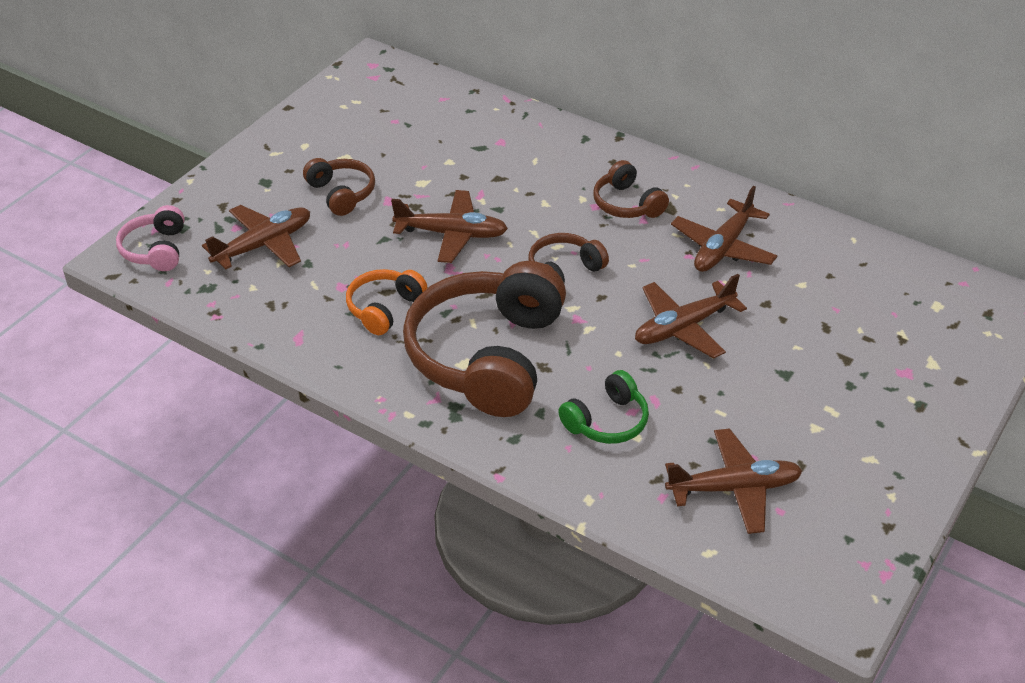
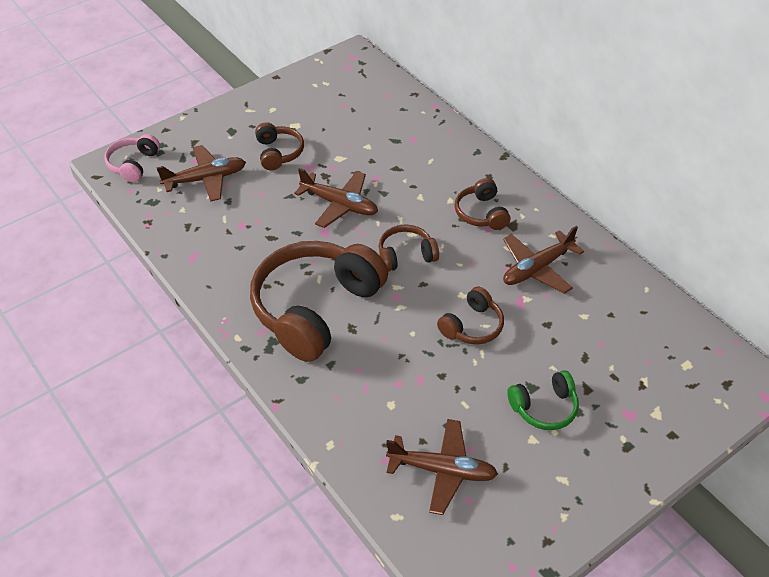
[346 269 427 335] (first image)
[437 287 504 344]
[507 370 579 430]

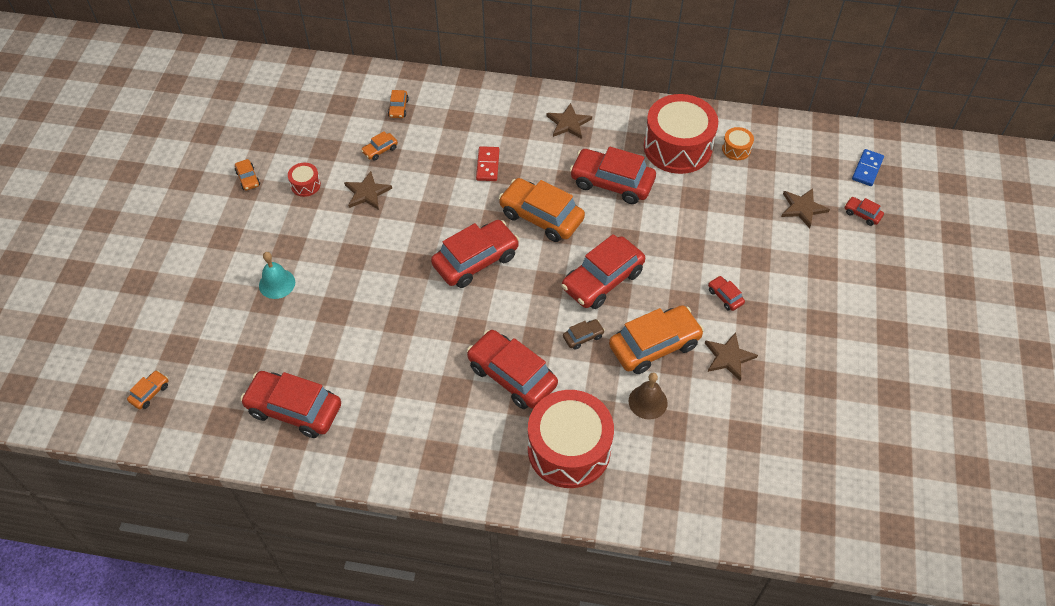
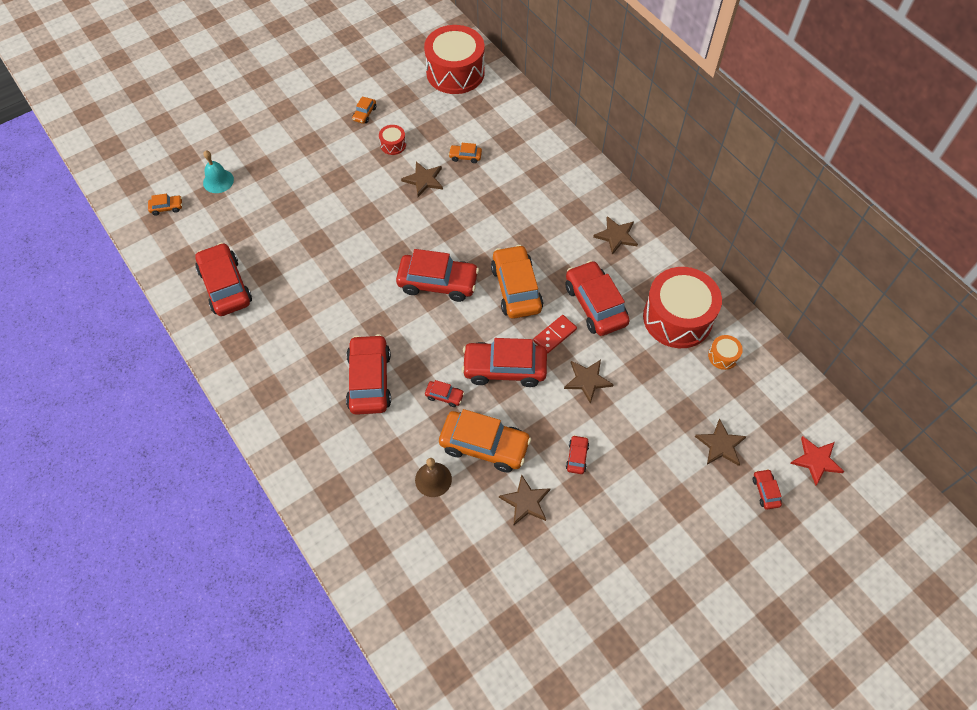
[388 90 409 118] (first image)
[533 315 577 354]
[790 436 844 485]
[203 150 234 193]
[425 380 464 407]
[424 25 485 94]
[564 360 614 404]

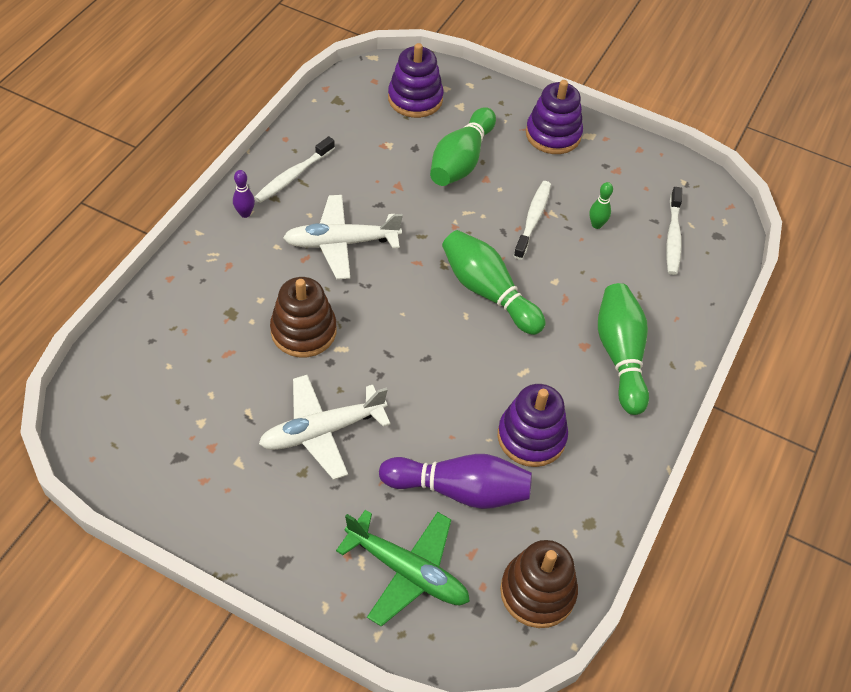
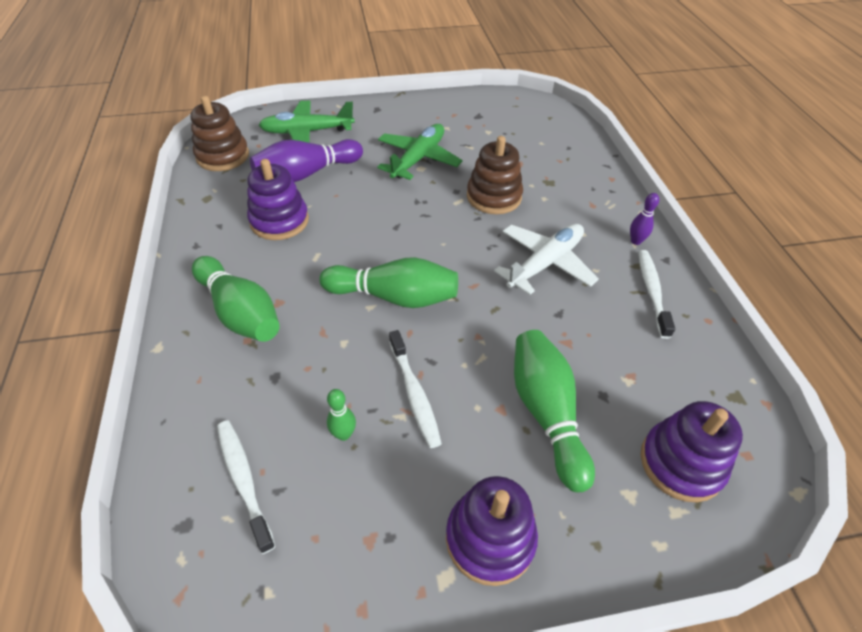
[377 124 463 180]

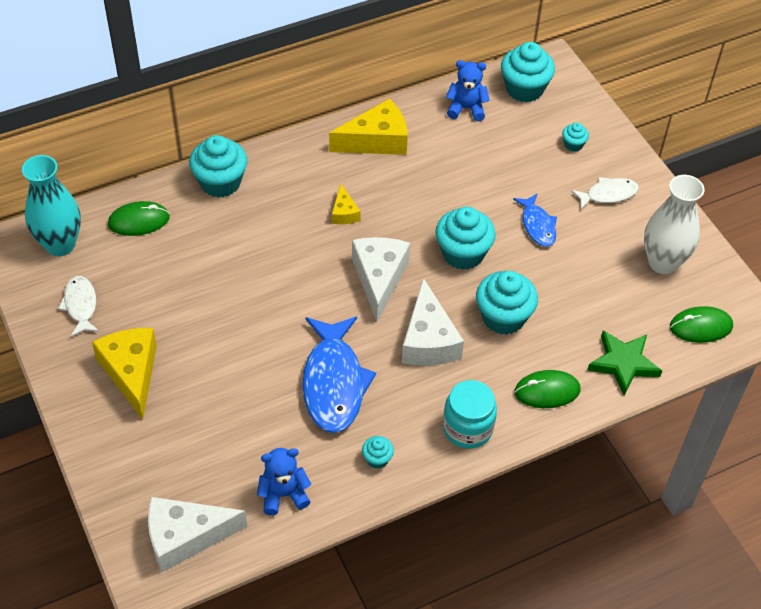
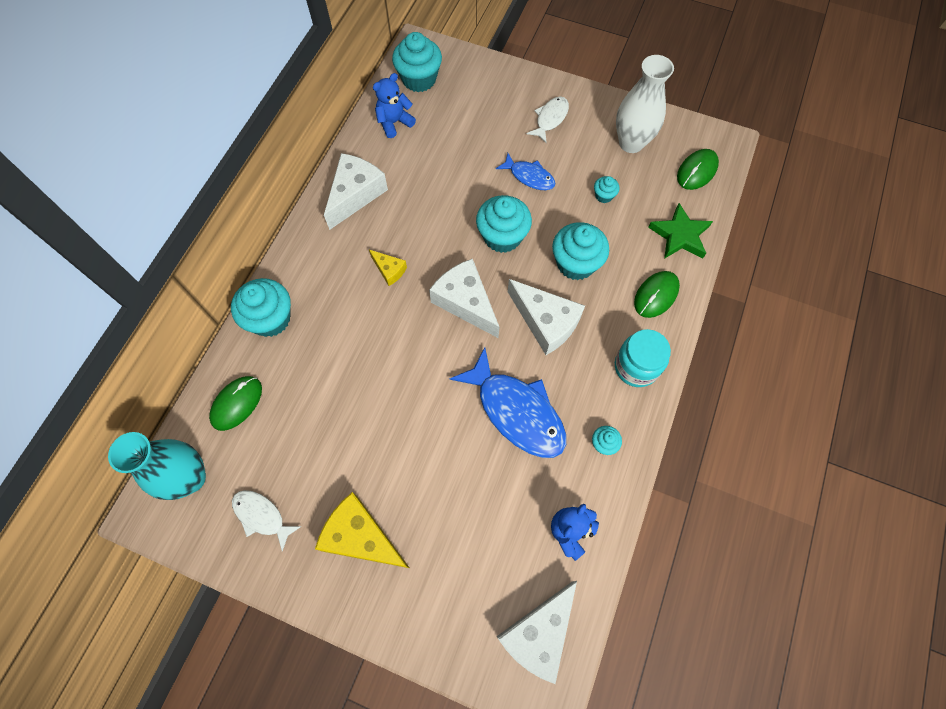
[324 153 388 230]
[594 176 619 203]

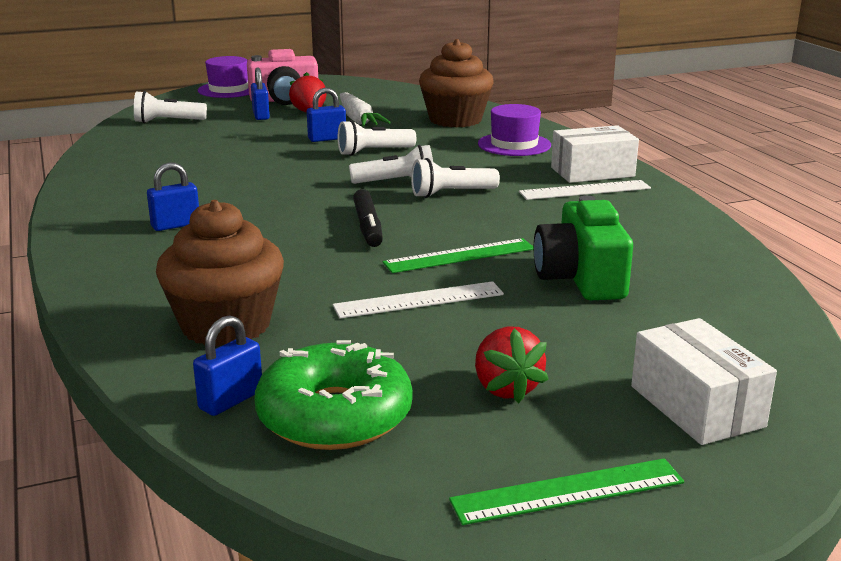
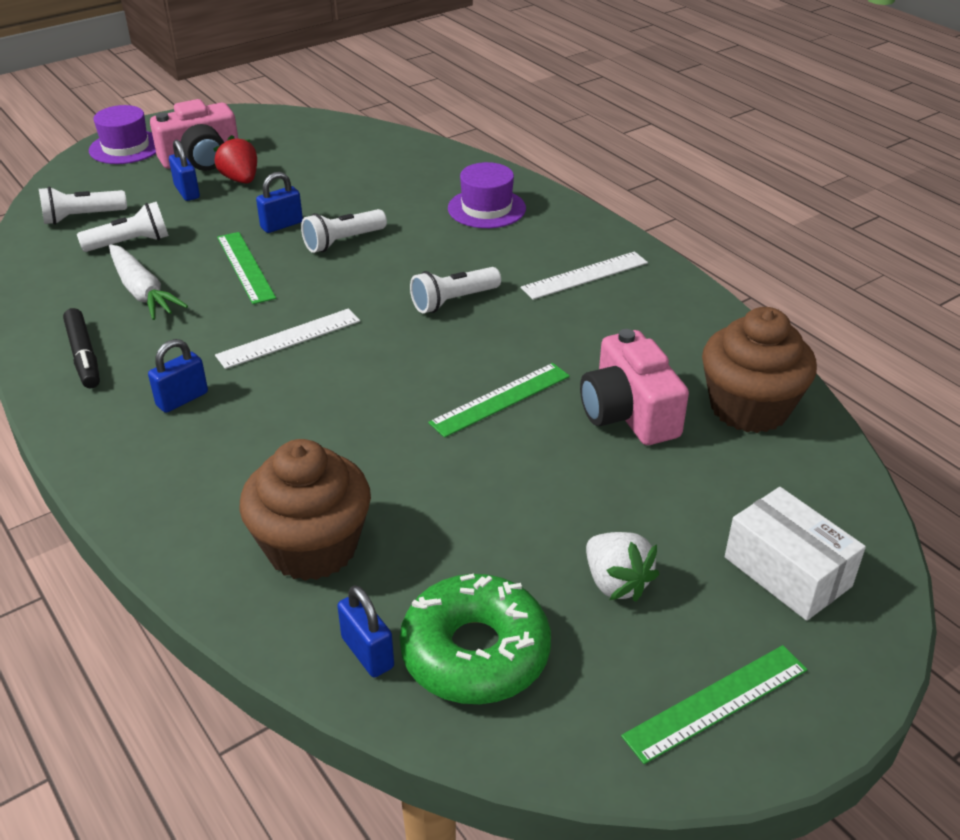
[702 307 817 433]
[109 244 188 320]
[551 125 639 183] (first image)
[77 202 169 252]
[63 308 100 388]
[580 329 689 445]
[215 308 360 369]
[337 585 394 677]
[586 532 659 602]
[217 232 276 304]

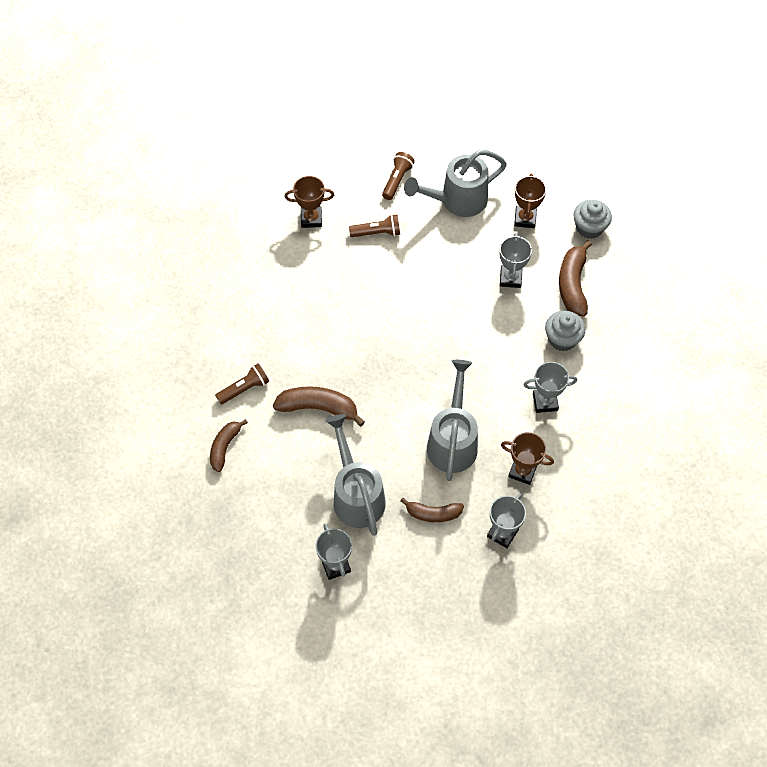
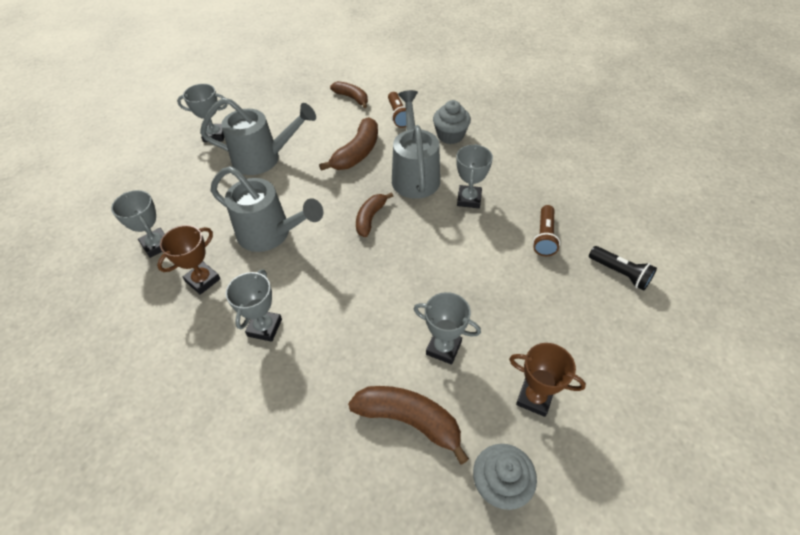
[392 90 440 199]
[589 246 657 290]
[285 176 334 228] (first image)
[433 100 471 144]
[356 192 393 237]
[456 144 493 208]

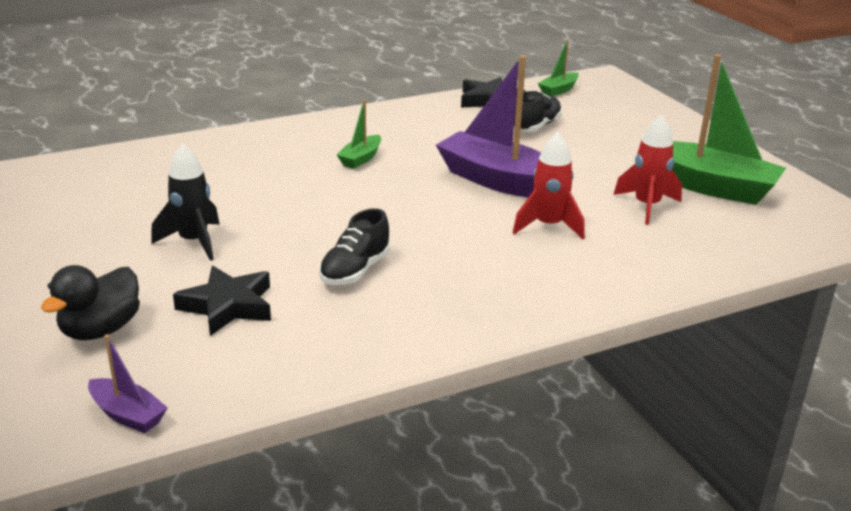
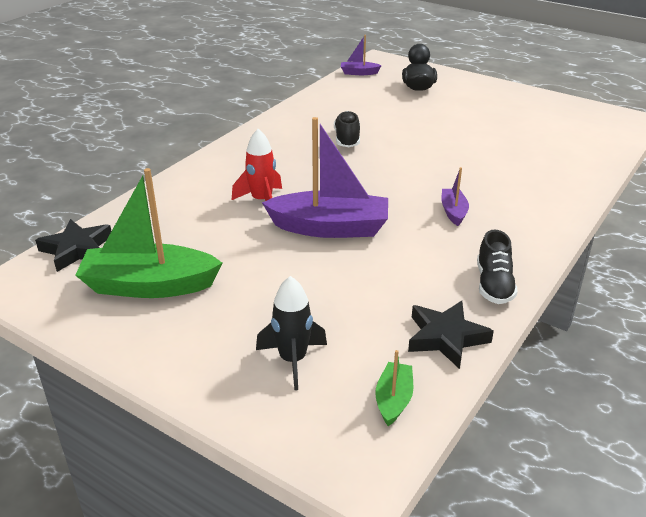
[477 230 518 304]
[441 167 469 226]
[614 115 682 225] (first image)
[256 276 327 391]
[35 219 111 272]

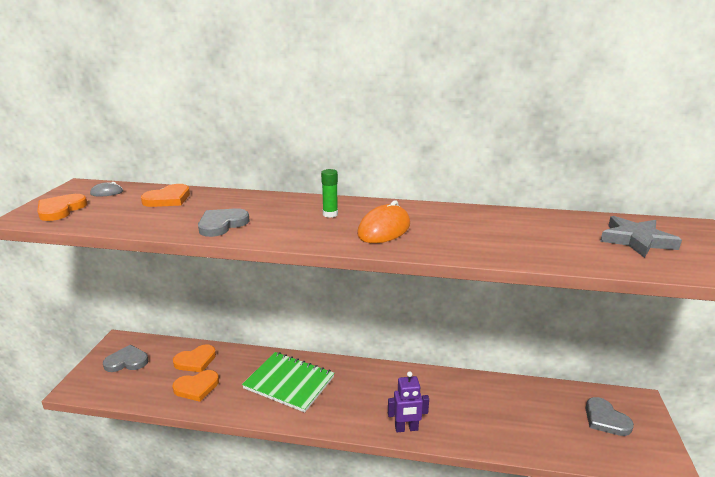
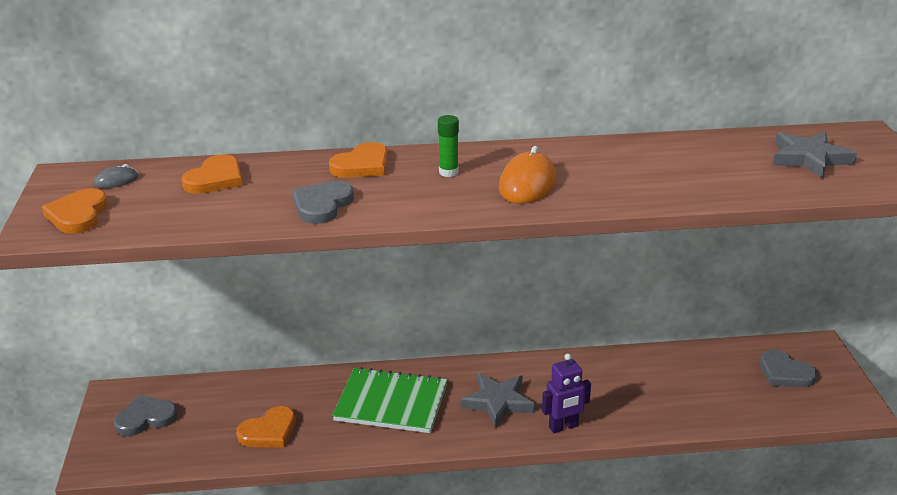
[329 142 388 178]
[461 373 535 428]

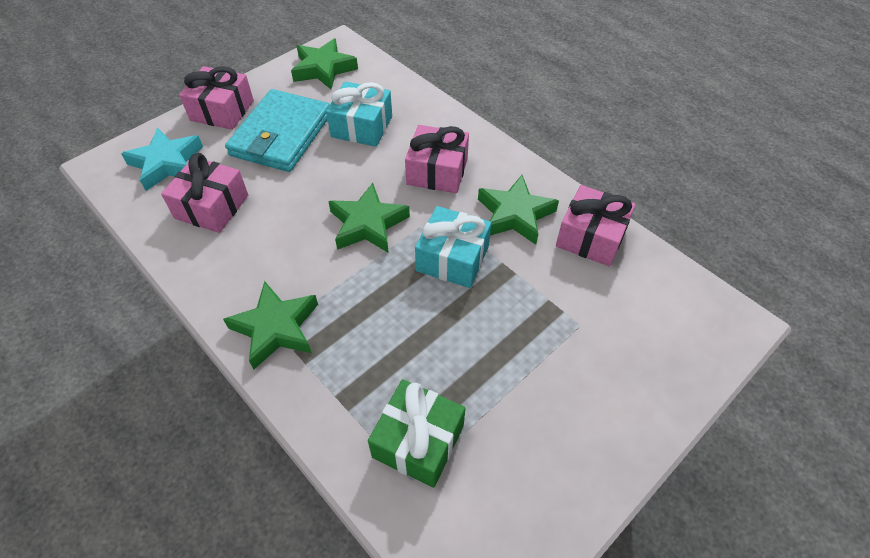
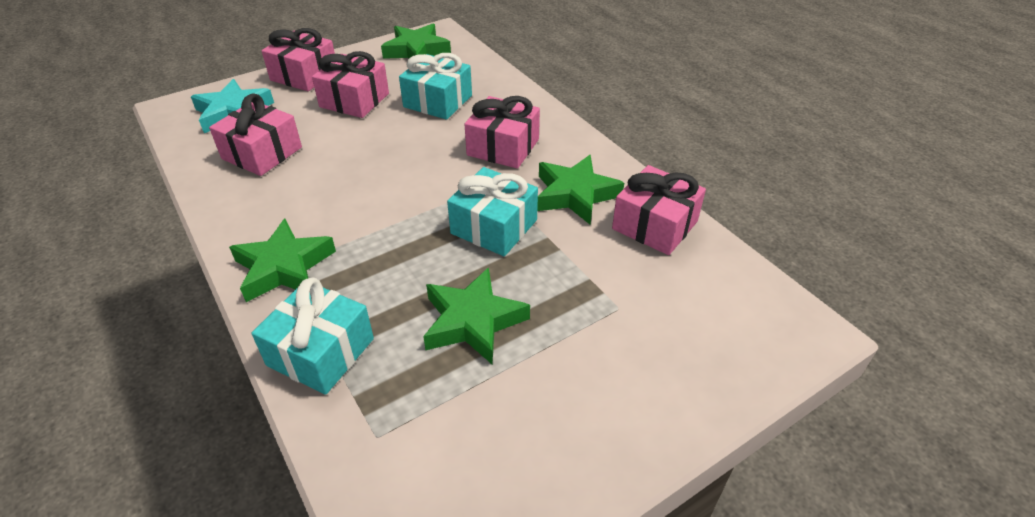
[312 51 389 118]
[423 267 530 364]
[368 379 465 488] (first image)
[252 277 374 395]

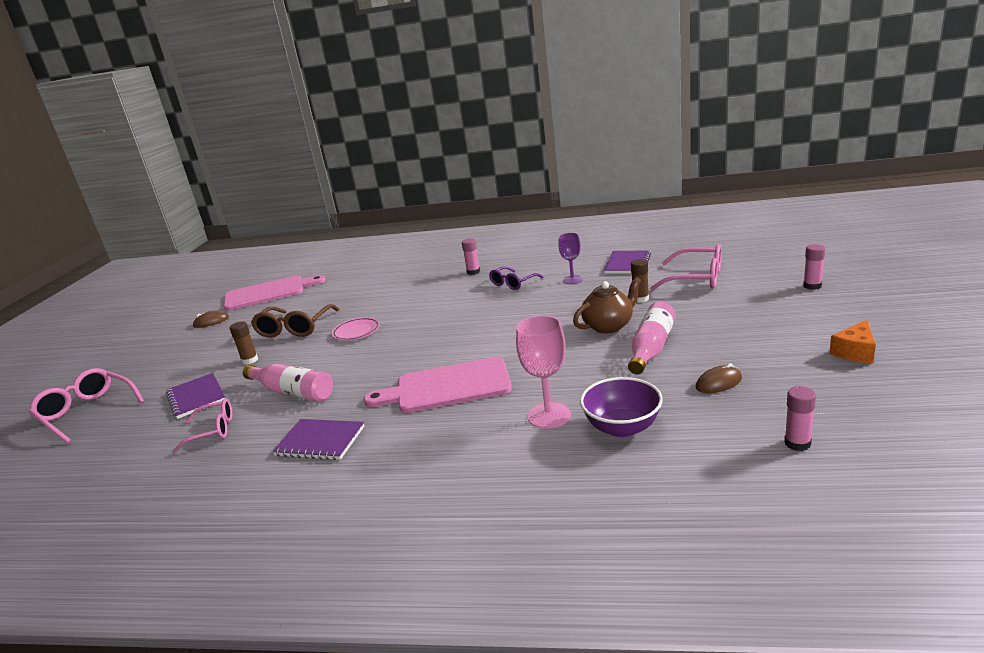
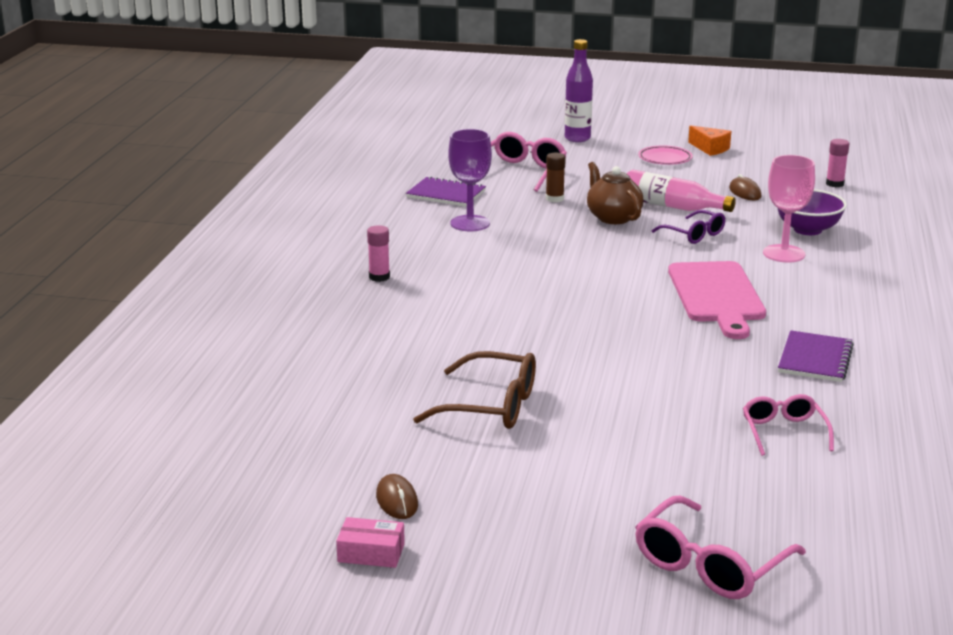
[448 129 492 231]
[565 39 593 142]
[652 210 725 244]
[224 275 326 311] (first image)
[638 146 692 165]
[230 321 258 365] (first image)
[243 363 333 402] (first image)
[166 373 225 419] (first image)
[336 517 405 568]

